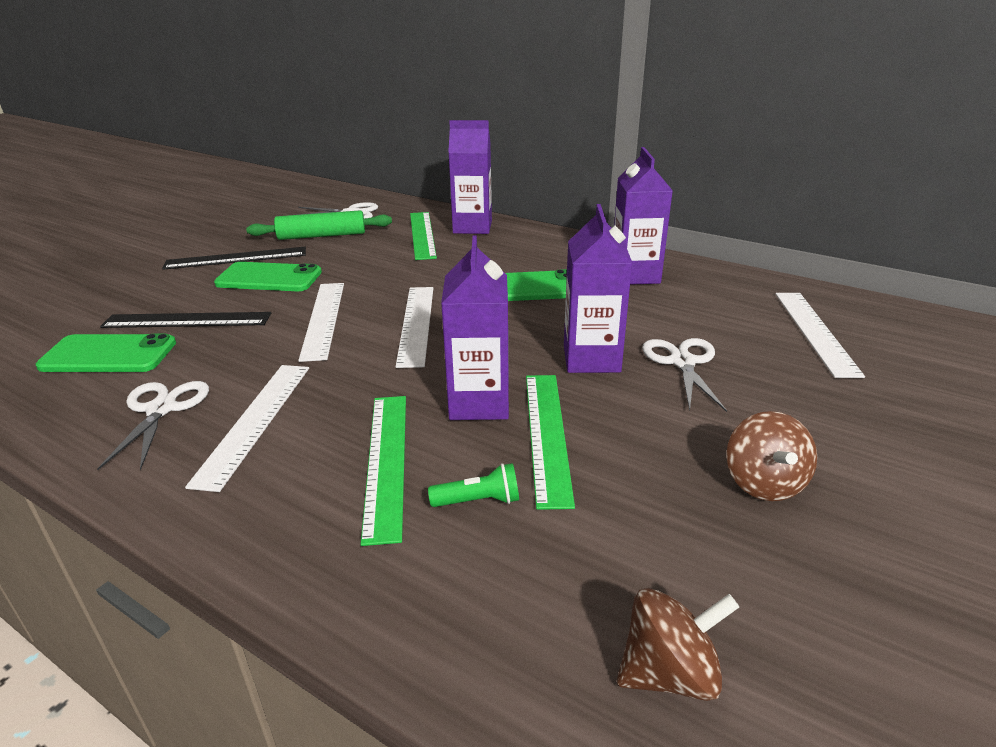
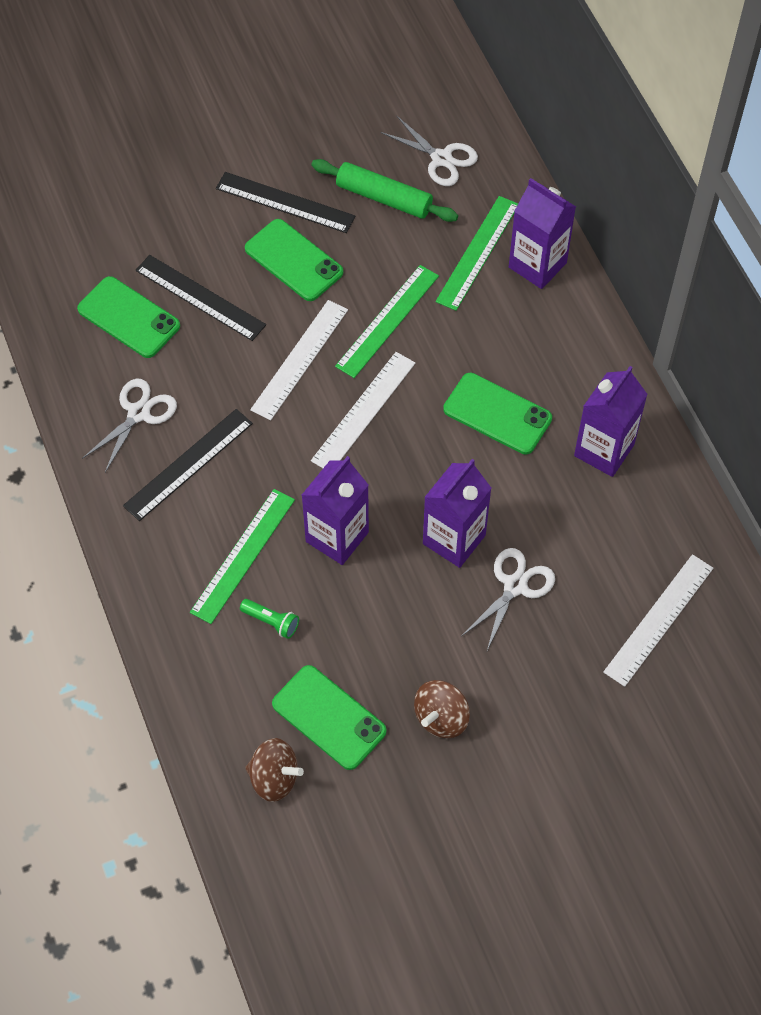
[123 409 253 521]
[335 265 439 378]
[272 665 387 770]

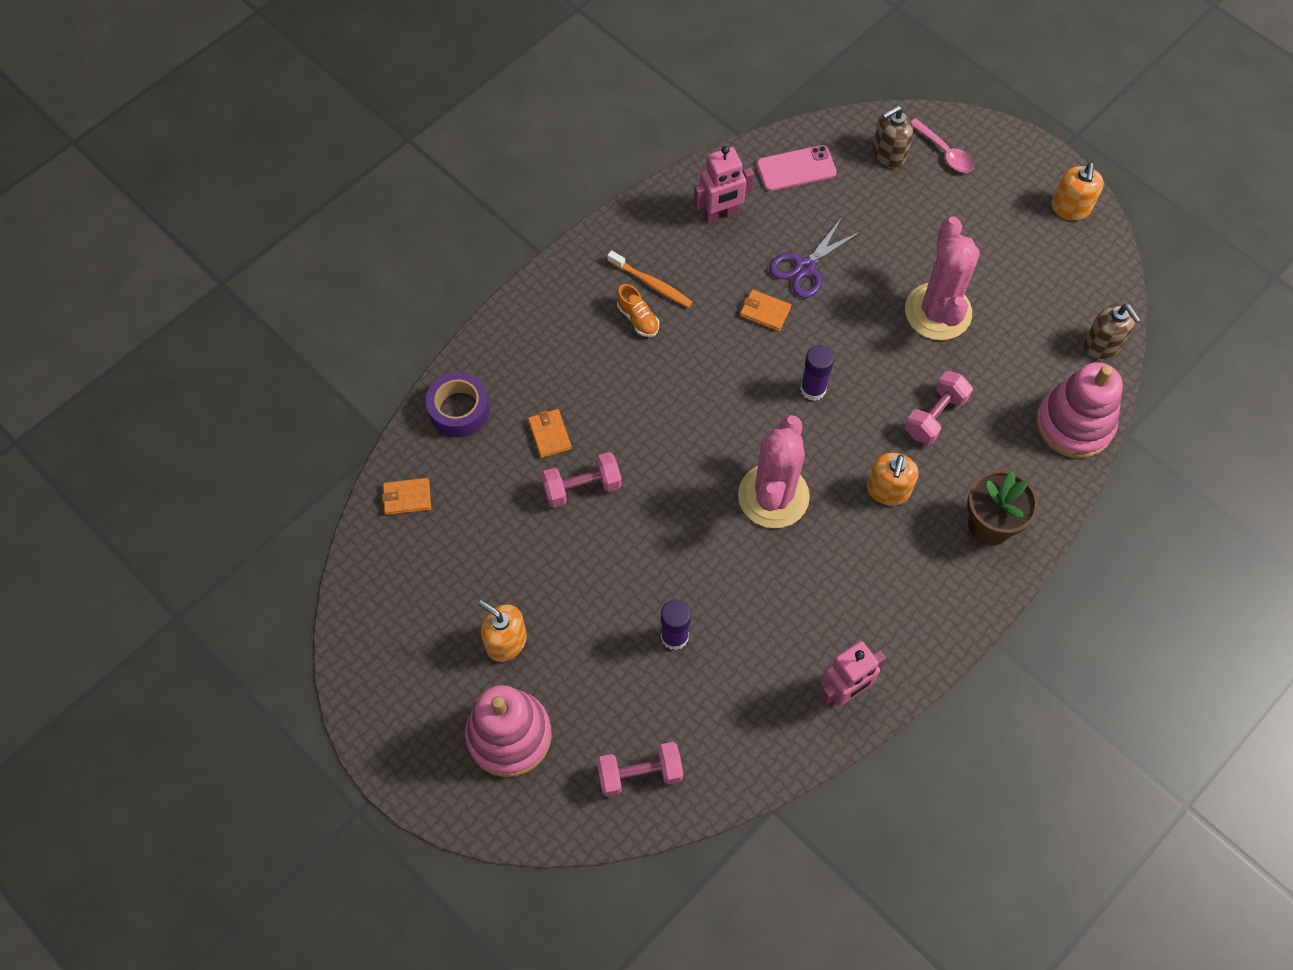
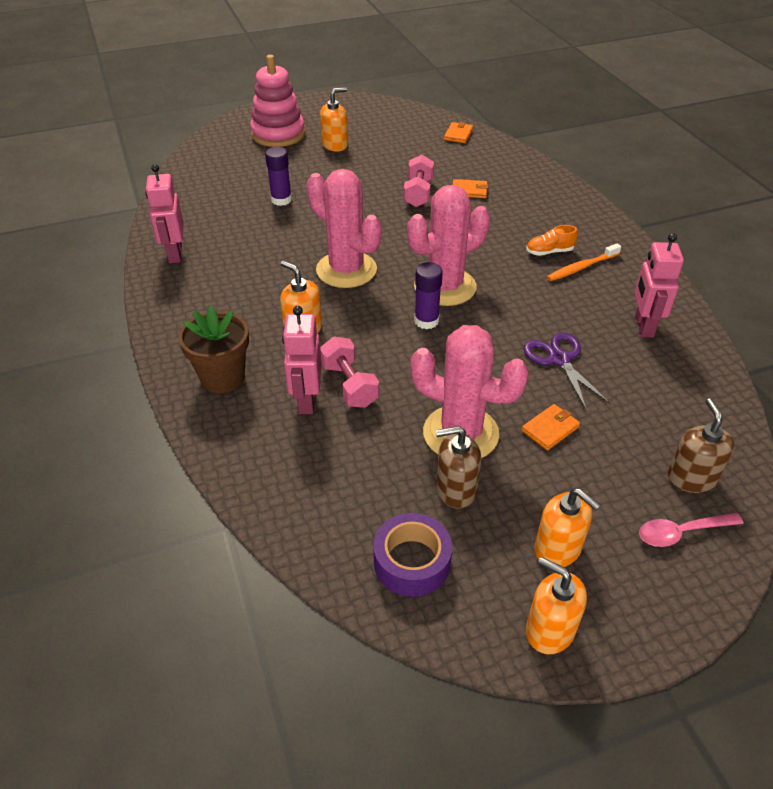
[756 145 837 191] (first image)
[522 404 580 450]
[436 426 481 509]
[1036 362 1123 458] (first image)
[373 513 452 597]
[596 742 683 797] (first image)
[407 185 490 306]
[282 306 322 414]
[534 488 601 567]

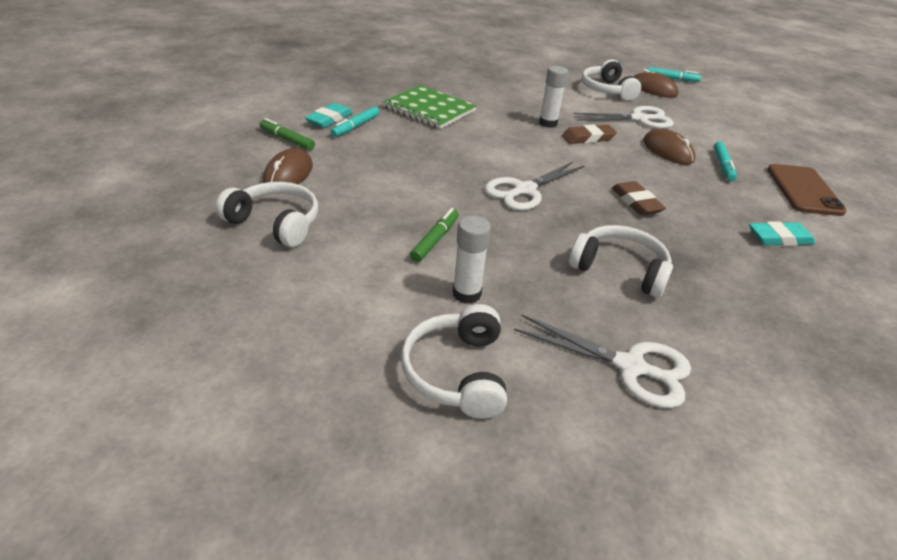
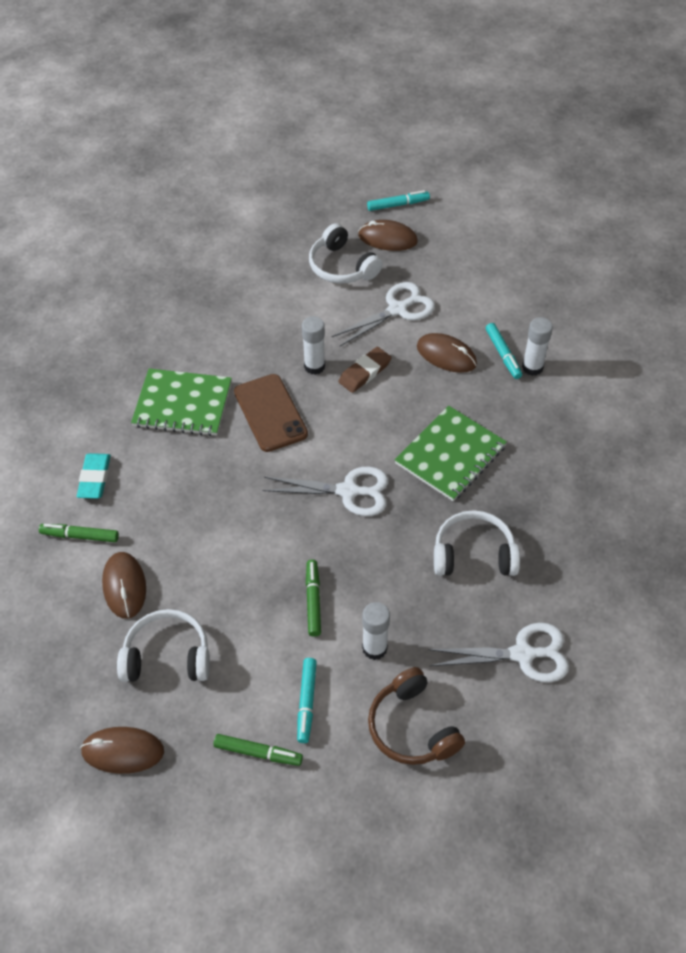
[297 658 317 743]
[262 467 388 516]
[234 374 308 452]
[395 405 507 501]
[749 221 815 246] (first image)
[368 667 465 765]
[522 317 553 376]
[80 727 164 774]
[214 734 303 766]

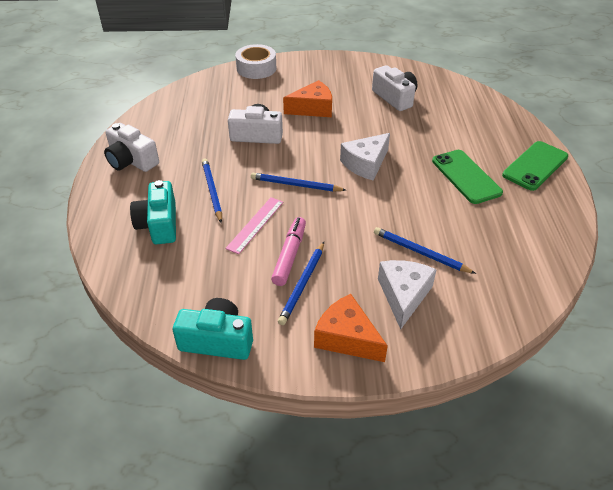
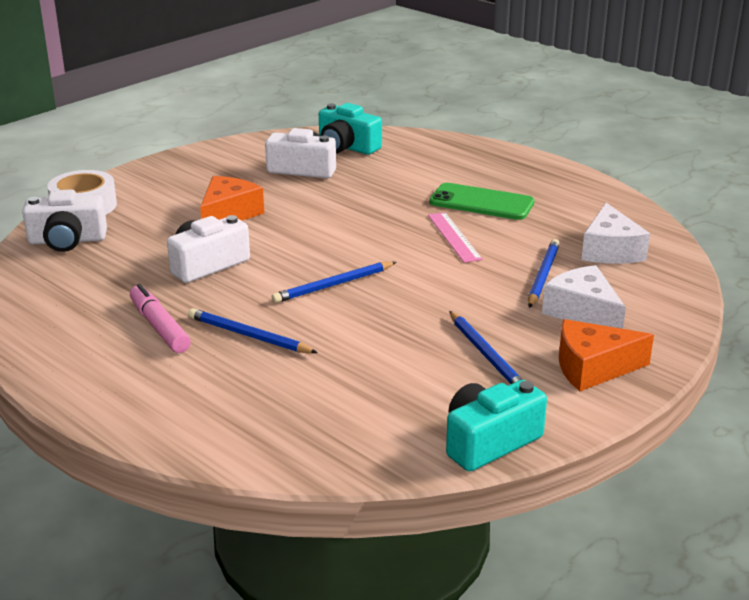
[22 189 107 252]
[581 203 650 264]
[502 141 568 191] (first image)
[319 103 382 155]
[428 212 483 263]
[130 284 191 353]
[528 239 560 308]

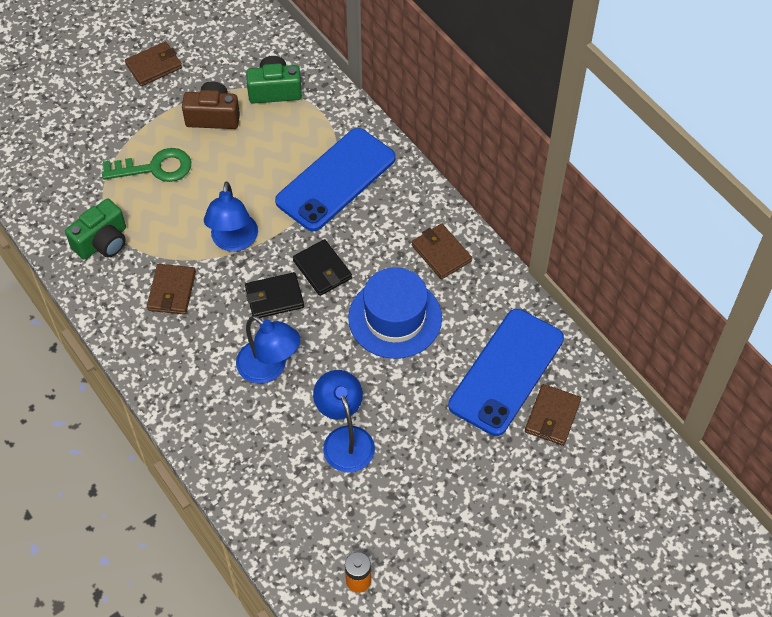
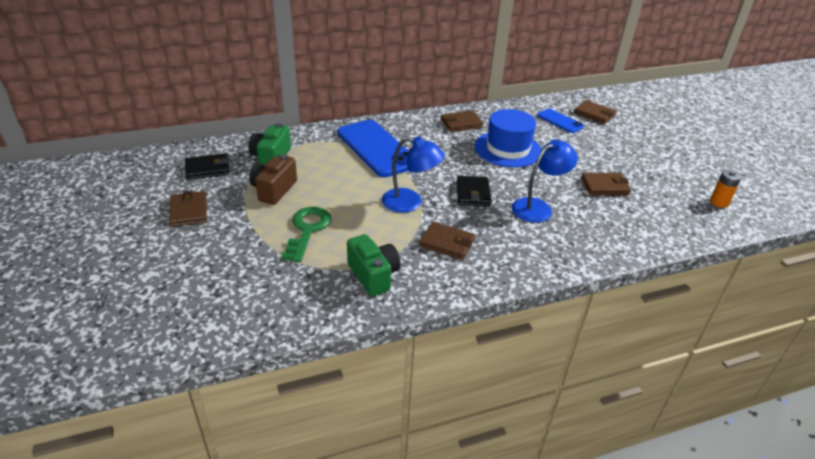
[185 153 230 180]
[537 109 584 133]
[581 173 631 195]

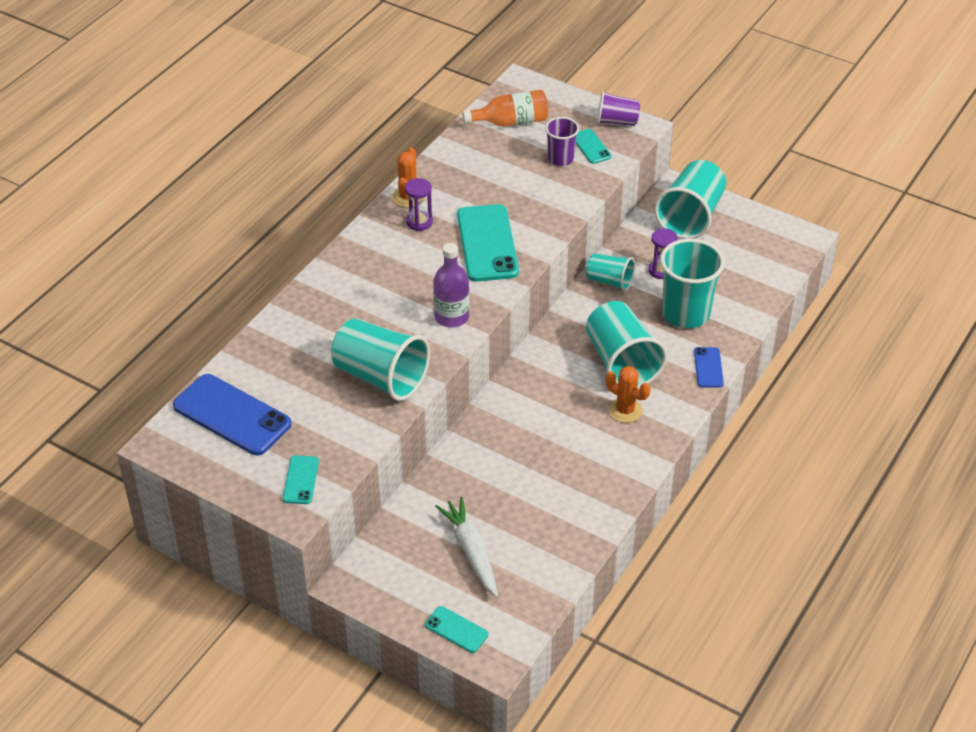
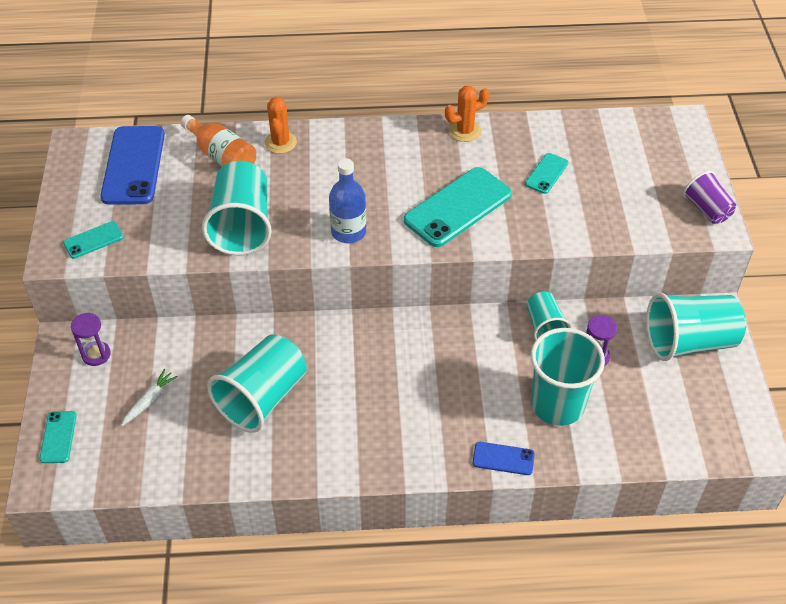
[181 115 256 166]
[545 117 579 166] (first image)
[525 153 569 194]
[71 313 111 366]
[329 159 366 243]
[207 334 307 433]
[473 442 535 475]
[265 97 297 154]
[121 369 178 426]

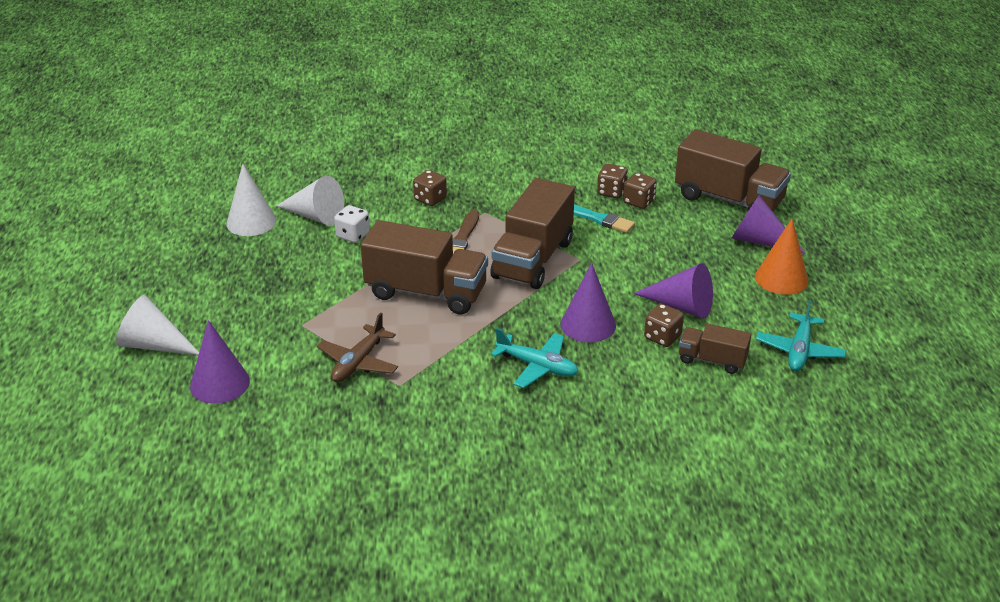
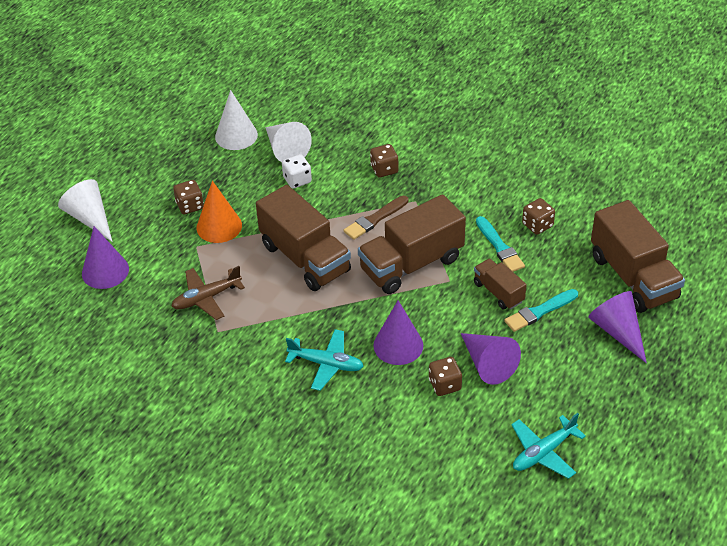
[173 180 204 214]
[196 181 242 243]
[474 258 527 310]
[285 329 364 391]
[504 289 578 332]

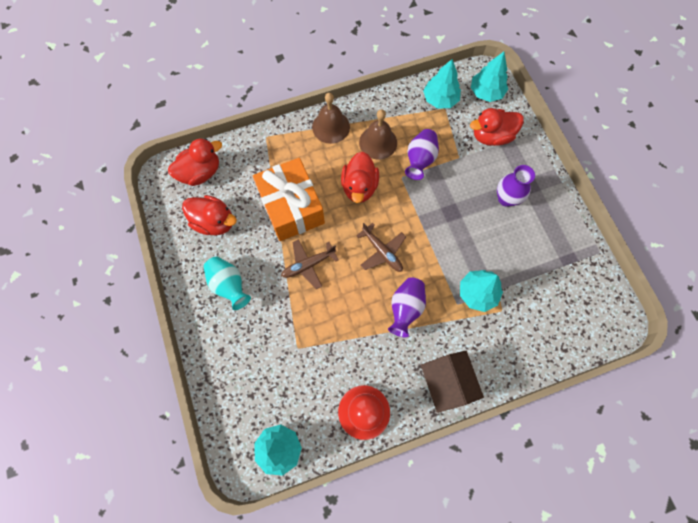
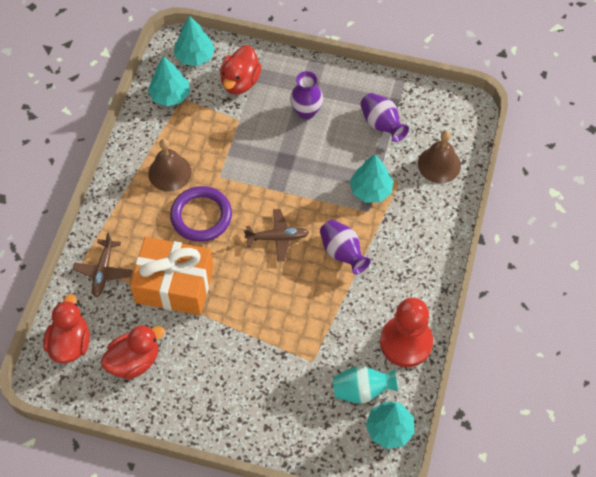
[418 131 461 183]
[360 93 409 142]
[170 186 232 242]
[73 233 133 297]
[333 366 398 403]
[421 351 484 413] (first image)

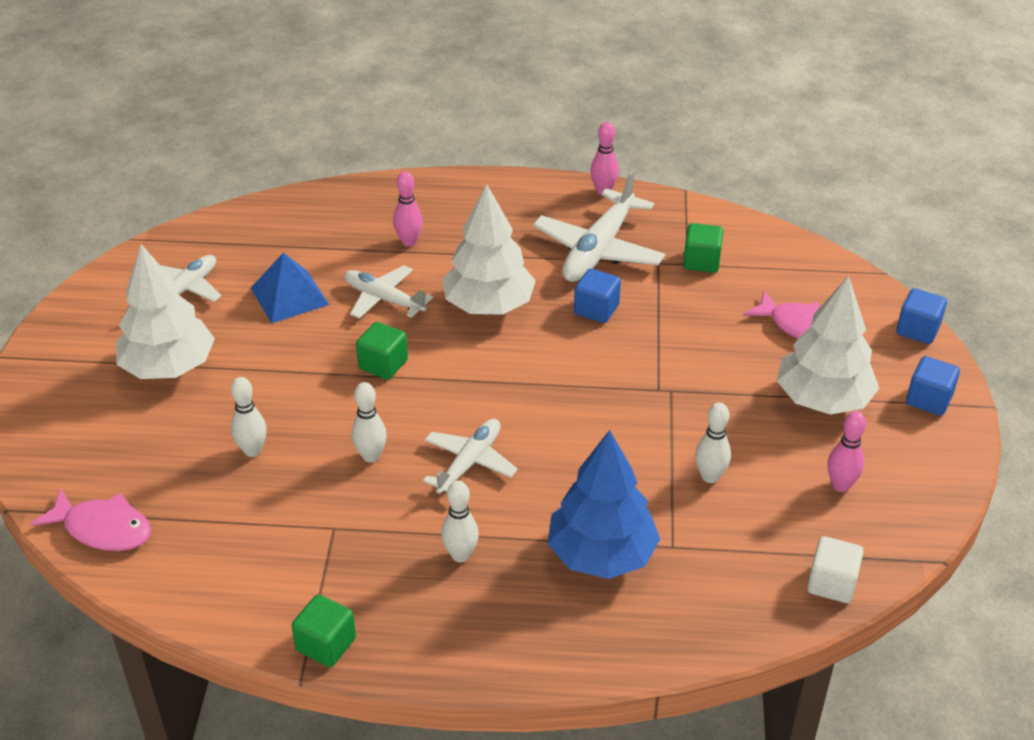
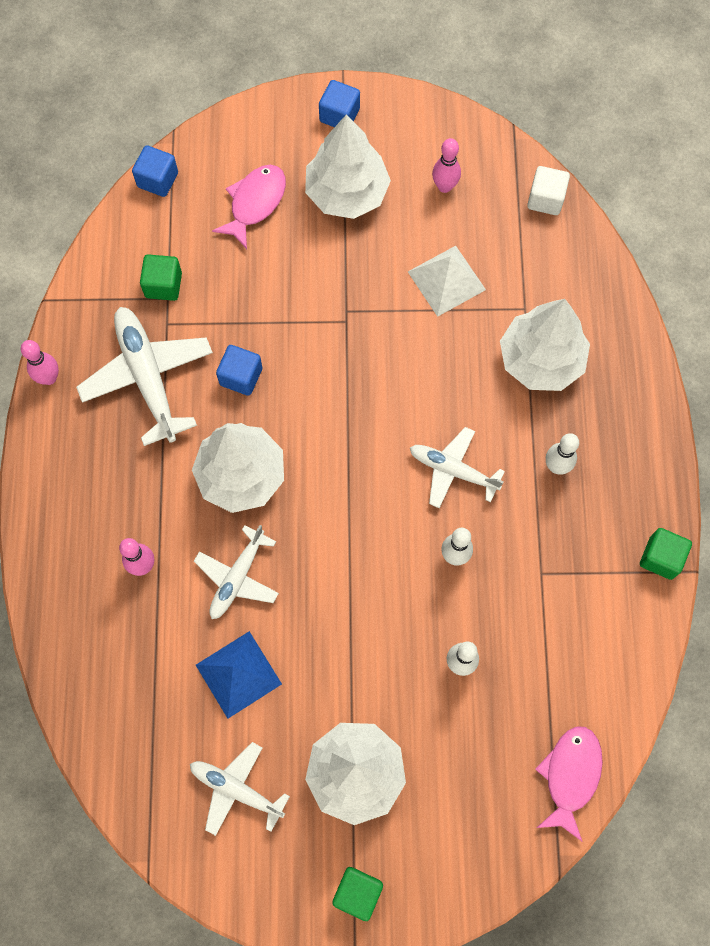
[76 307 213 446]
[132 145 178 197]
[332 867 383 921]
[408 246 486 317]
[500 299 590 391]

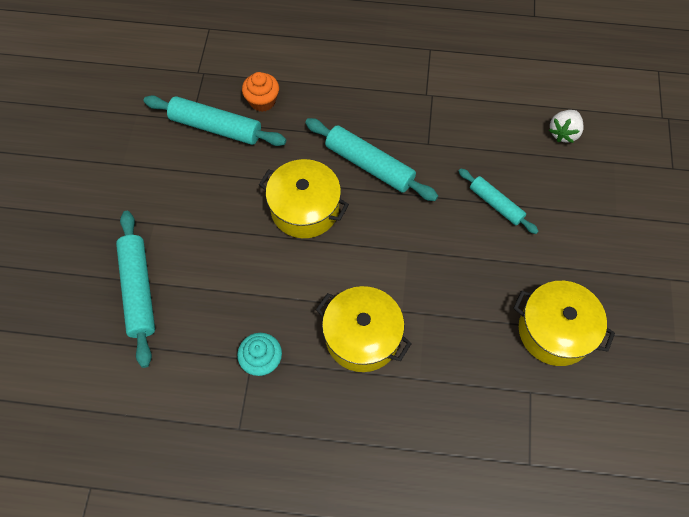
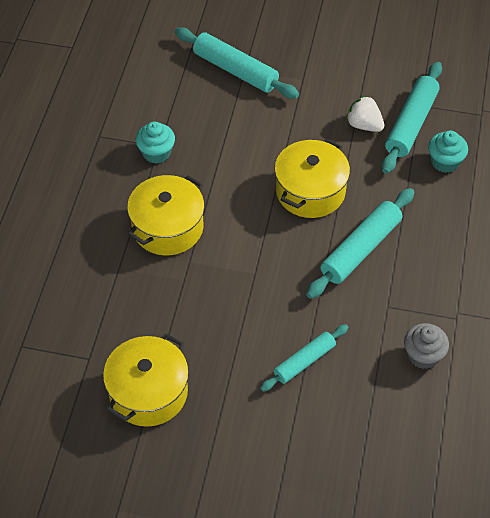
[428 131 468 173]
[346 96 384 132]
[175 27 299 99]
[404 323 449 369]

